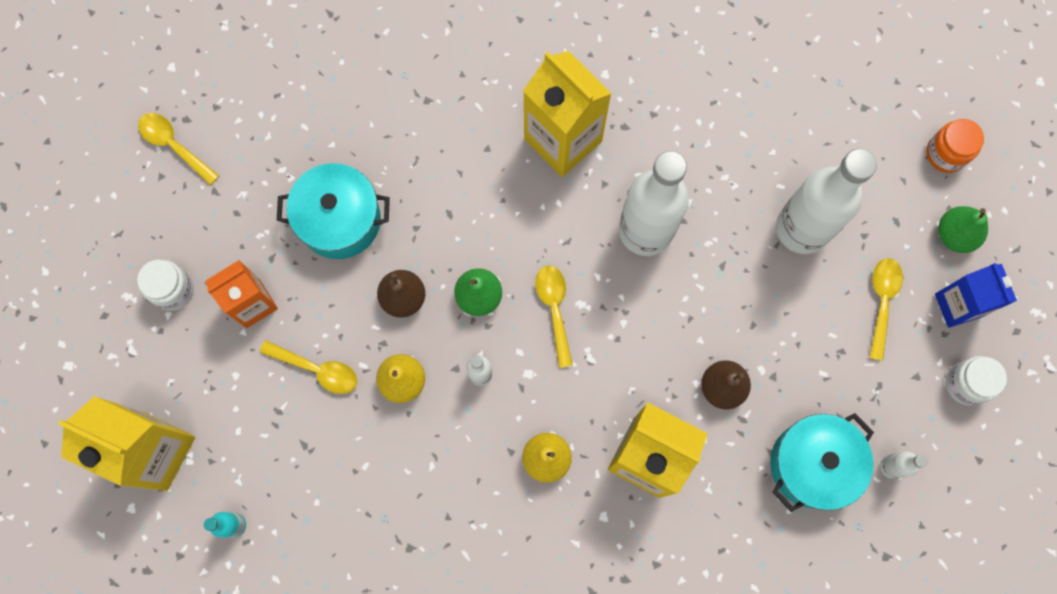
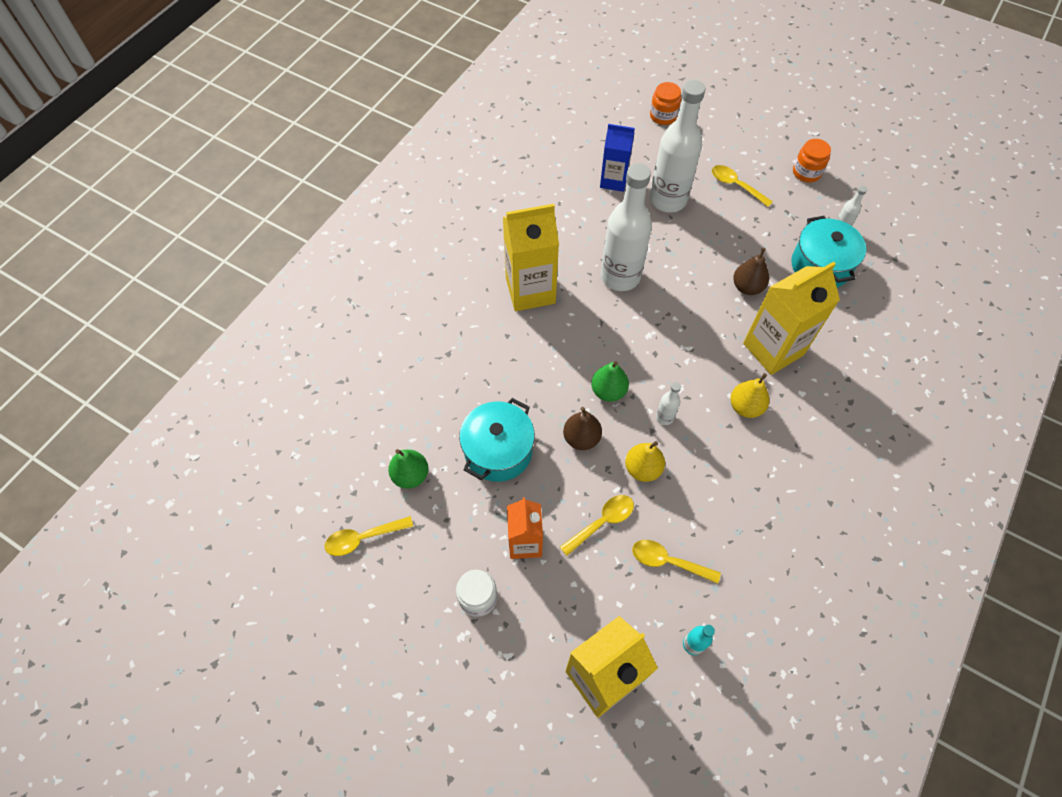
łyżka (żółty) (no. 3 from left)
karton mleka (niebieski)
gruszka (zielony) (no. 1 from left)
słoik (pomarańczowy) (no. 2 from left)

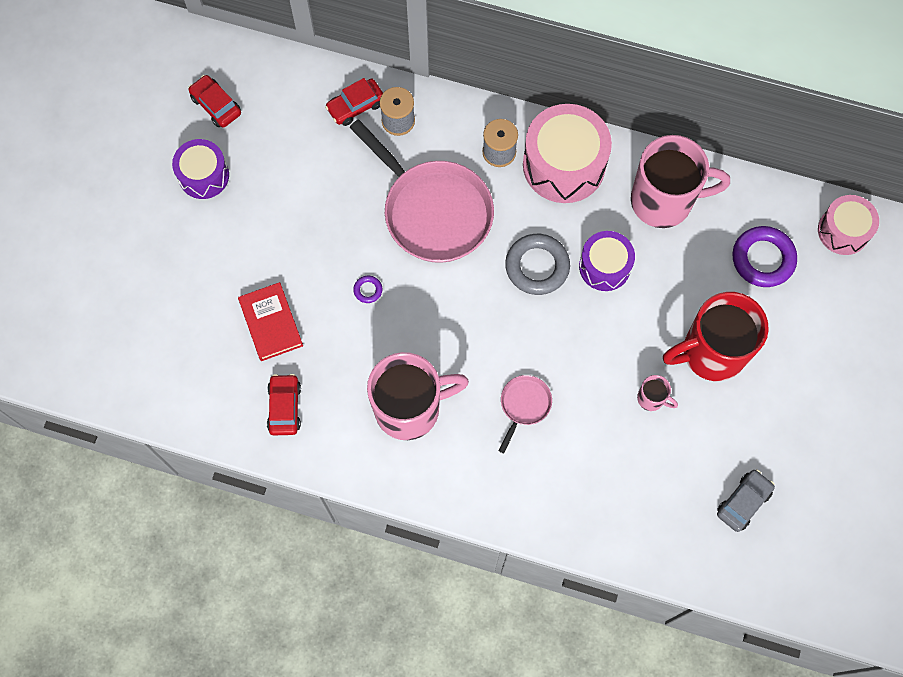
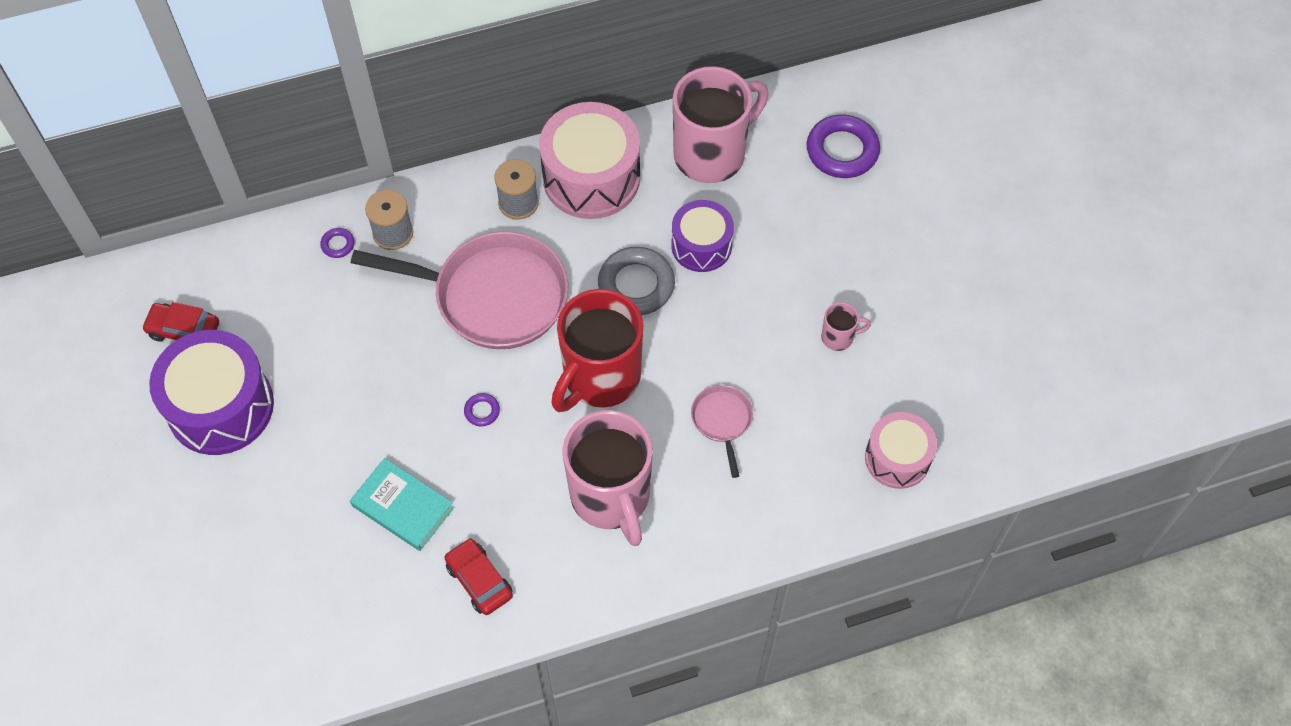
bęben (fioletowy) (no. 1 from left)
książka (turkusowy)
pierścień (fioletowy) (no. 1 from left)
kubek (różowy) (no. 1 from left)
kubek (czerwony)
samochód (szary)
bęben (różowy) (no. 2 from left)

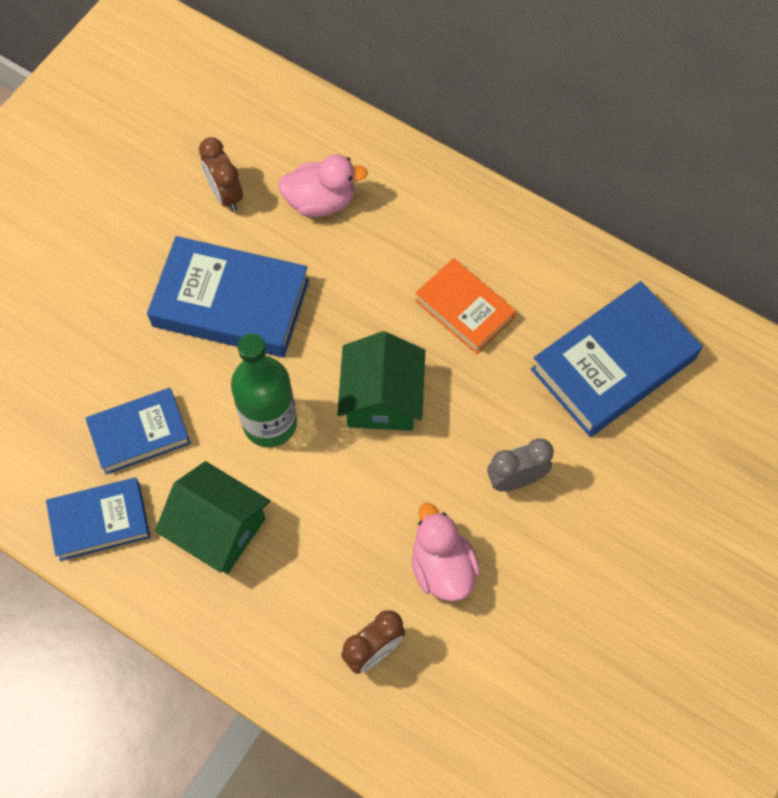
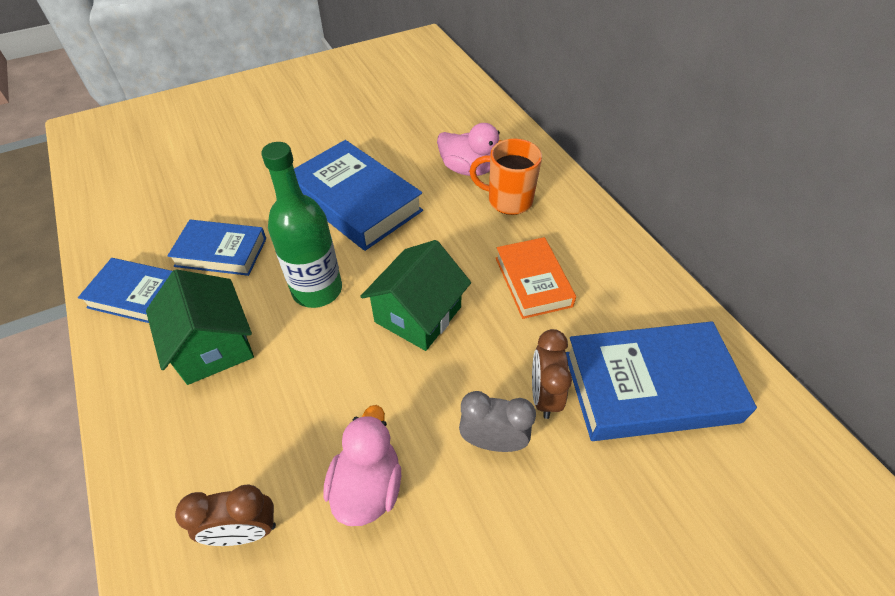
budzik (brązowy) (no. 2 from left)
kubek (pomarańczowy)

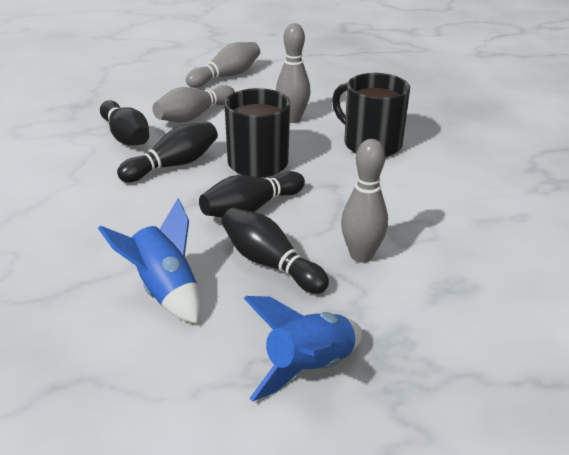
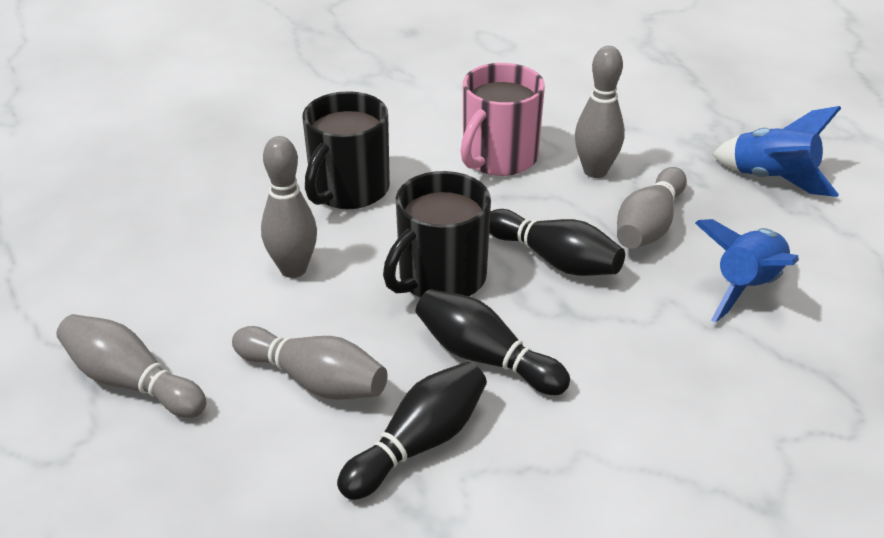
kręgiel (szary) (no. 5 from left)
kubek (różowy)

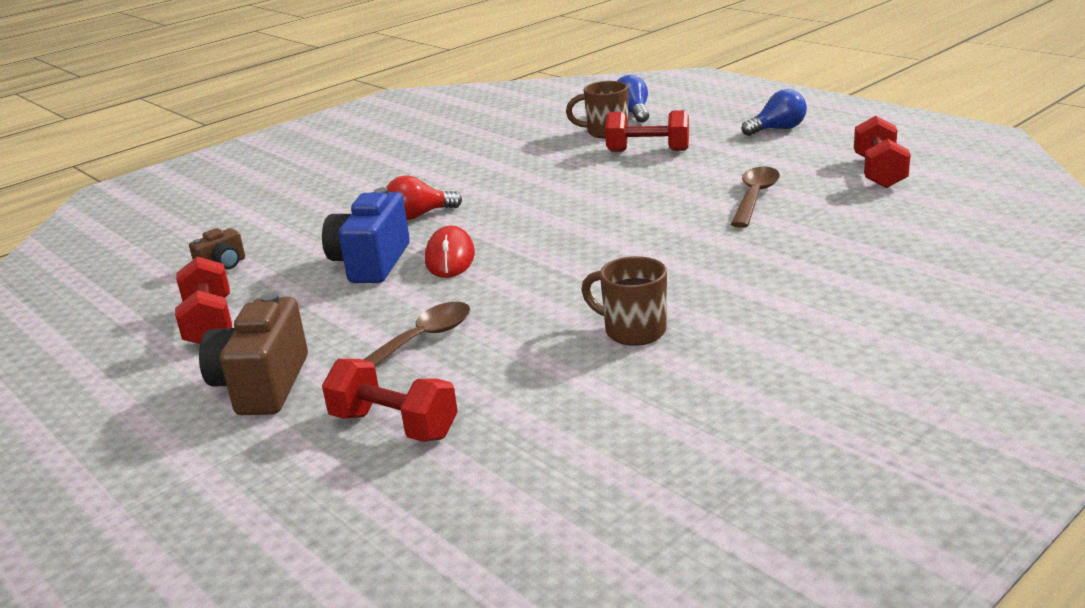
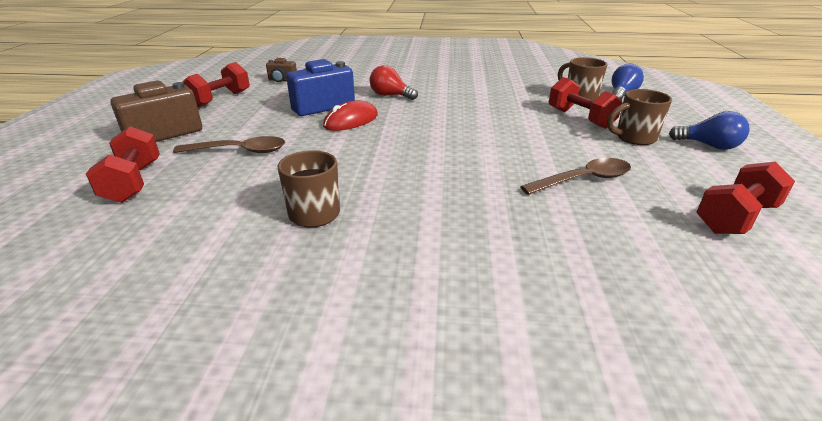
kubek (brązowy) (no. 3 from left)

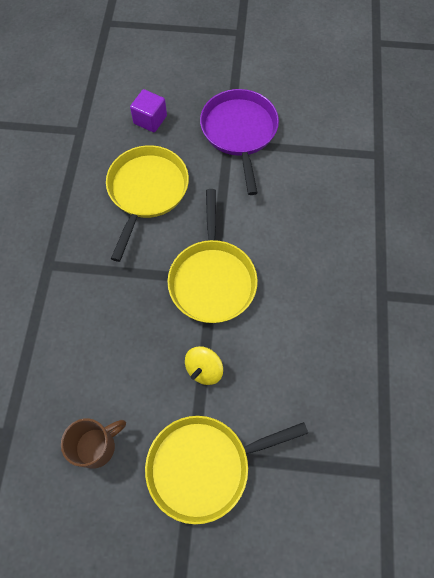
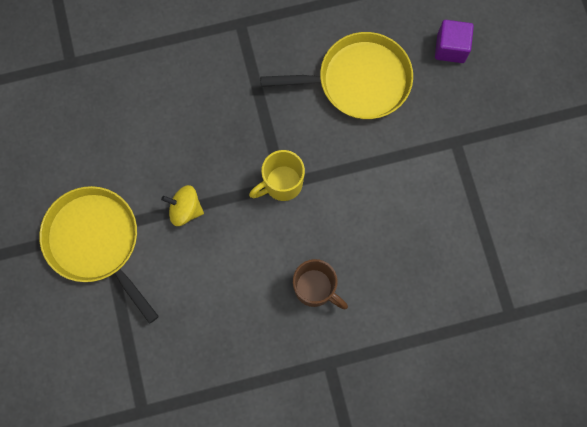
kubek (brązowy)
kubek (żółty)
patelnia (fioletowy)

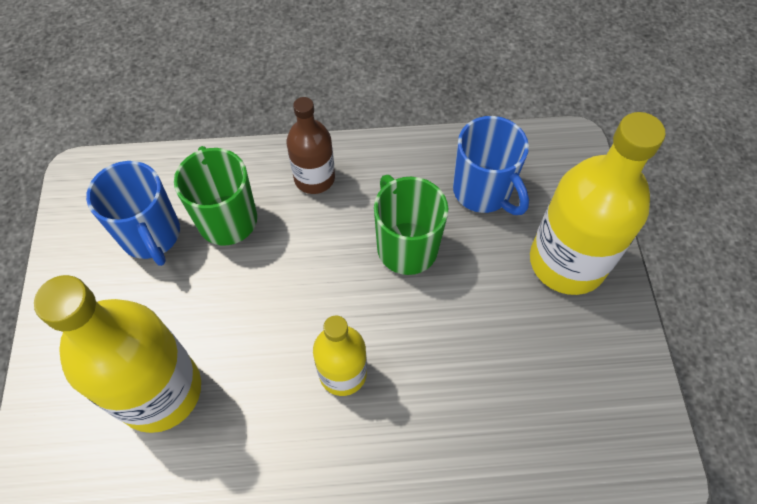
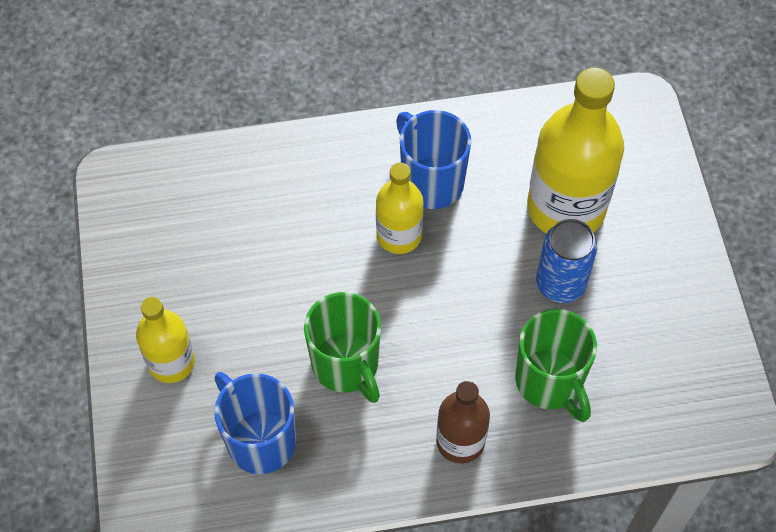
kubek (niebieski) (no. 2 from left)
butelka (żółty) (no. 1 from left)
puszka (niebieski)

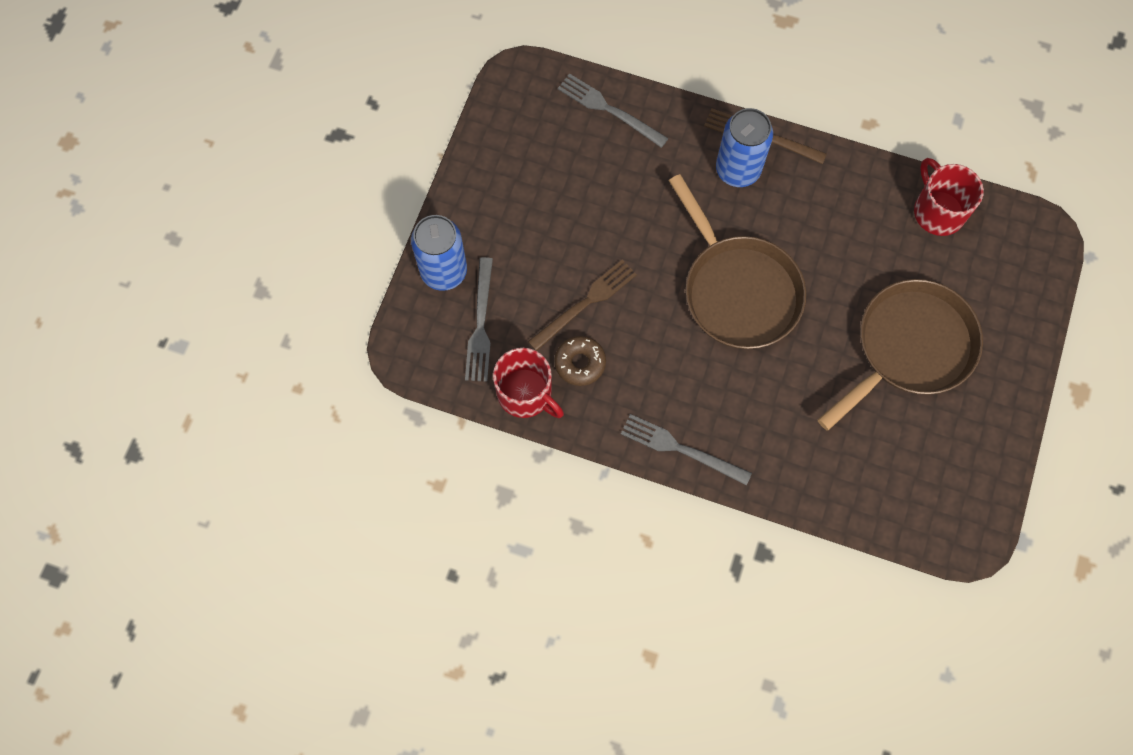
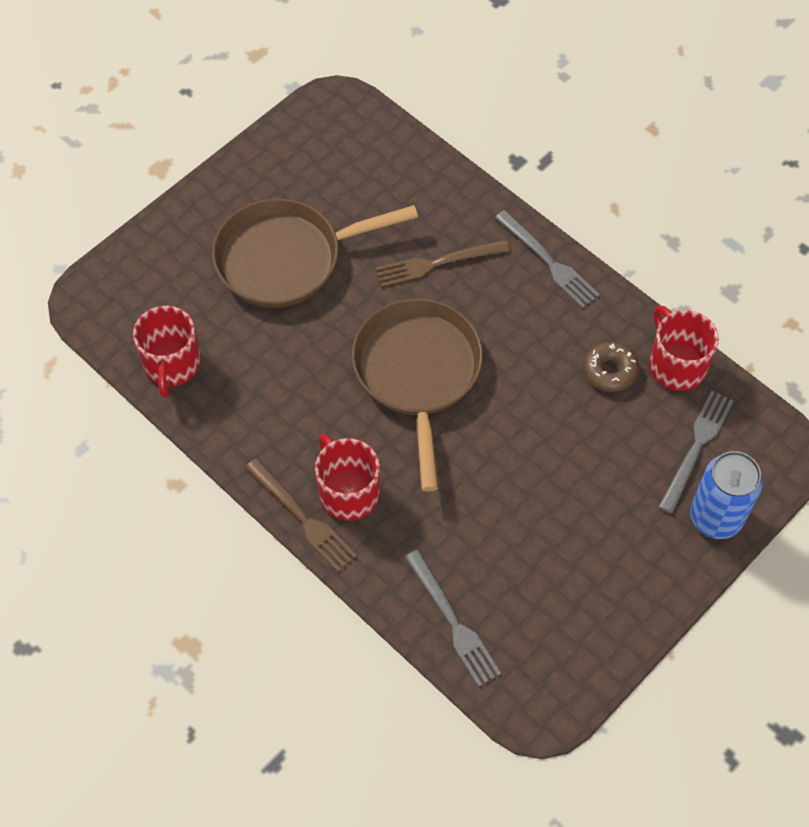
widelec (brązowy) (no. 2 from left)
kubek (czerwony) (no. 2 from left)

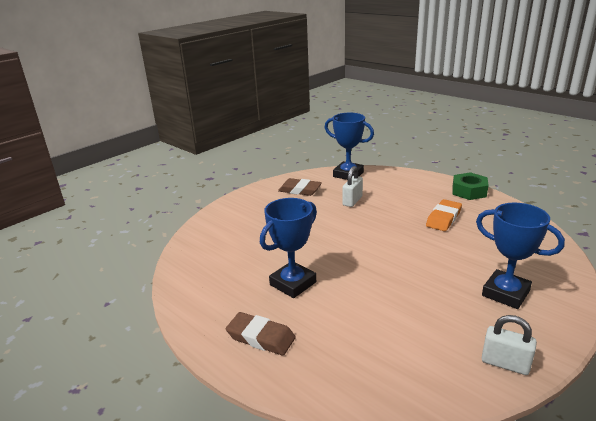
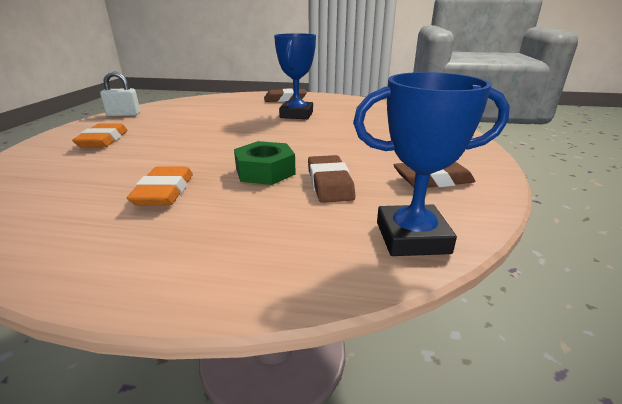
gumka do mazania (brązowy) (no. 2 from left)
nakrętka (zielony)
gumka do mazania (pomarańczowy) (no. 1 from left)

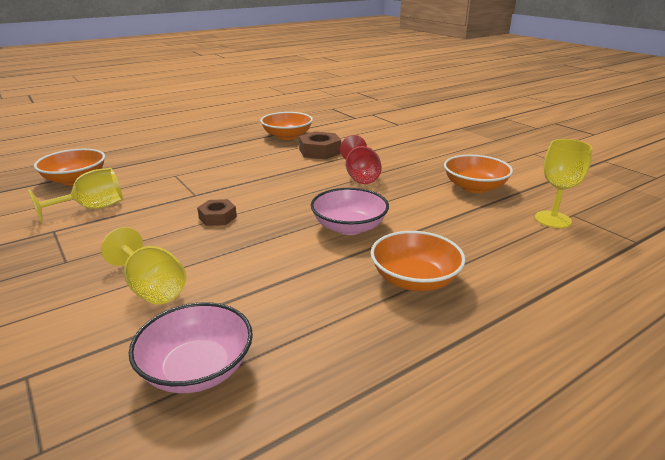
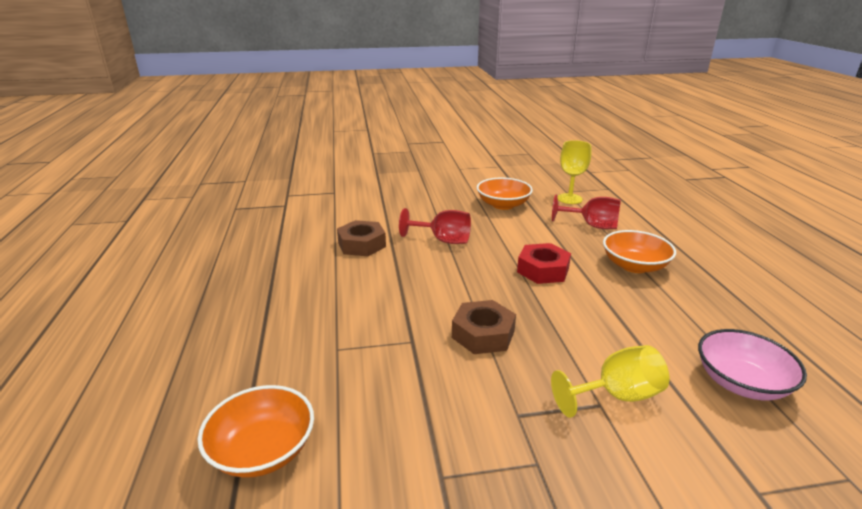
kielich (żółty) (no. 1 from left in the first image)
nakrętka (brązowy) (no. 2 from left)
miska (pomarańczowy) (no. 2 from left in the first image)
nakrętka (czerwony)
kielich (czerwony) (no. 2 from left)

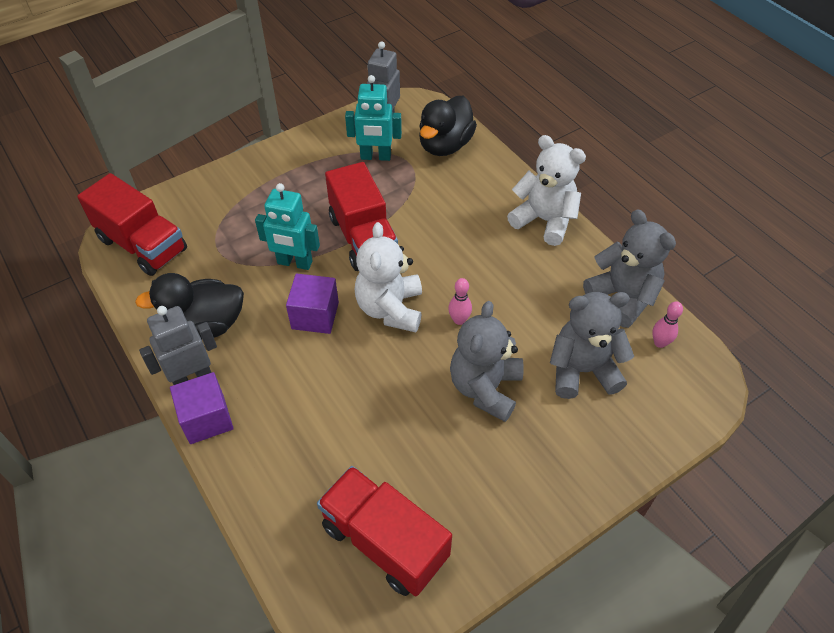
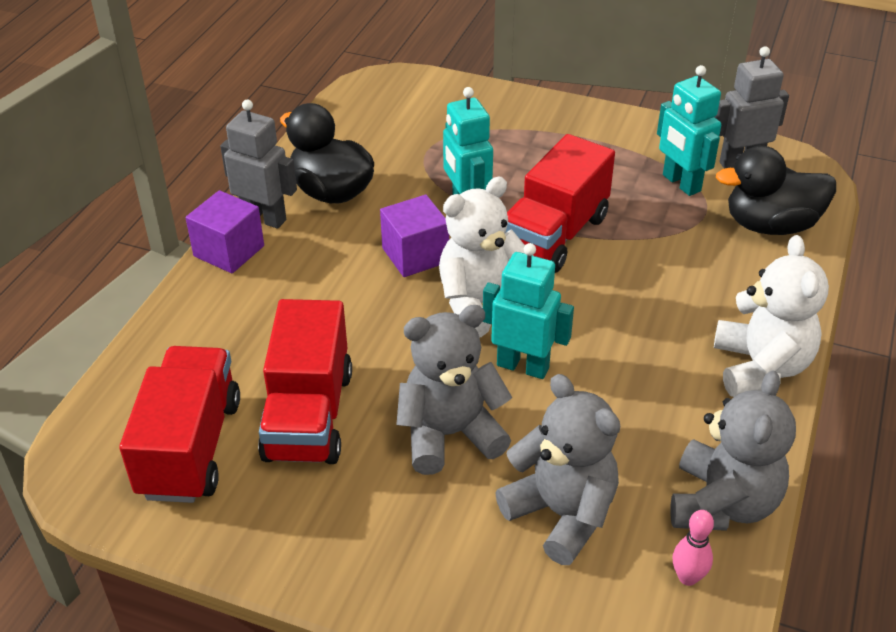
ciężarówka (czerwony) (no. 2 from left)
robot (turkusowy) (no. 2 from left)

